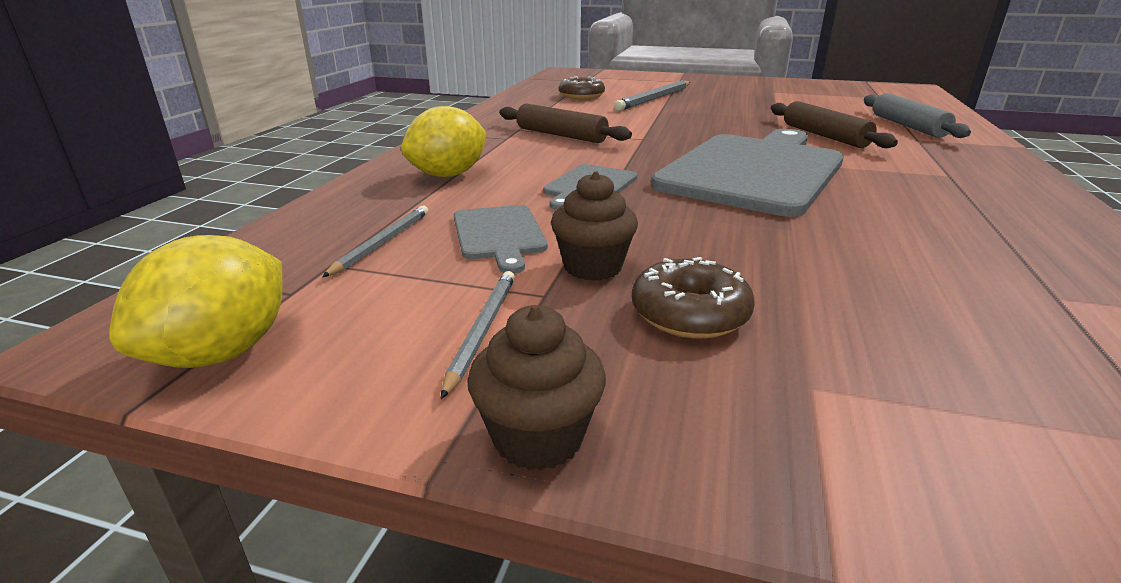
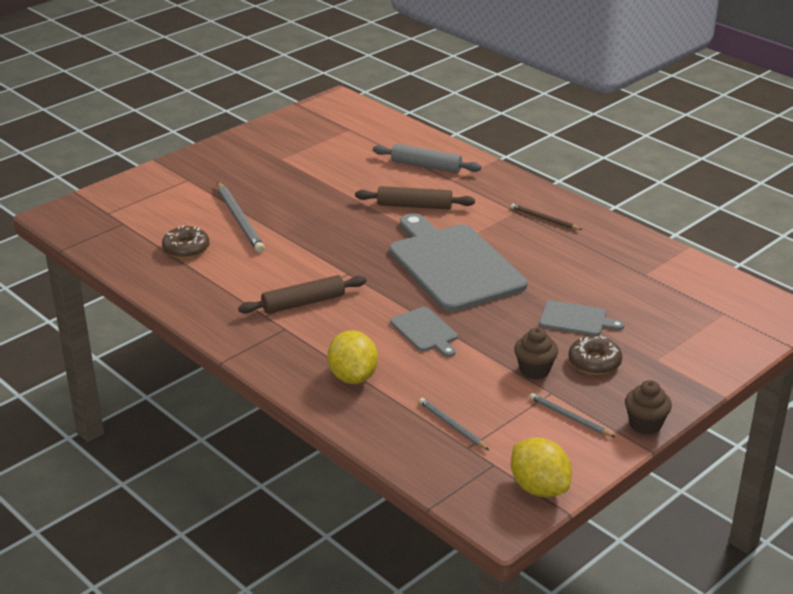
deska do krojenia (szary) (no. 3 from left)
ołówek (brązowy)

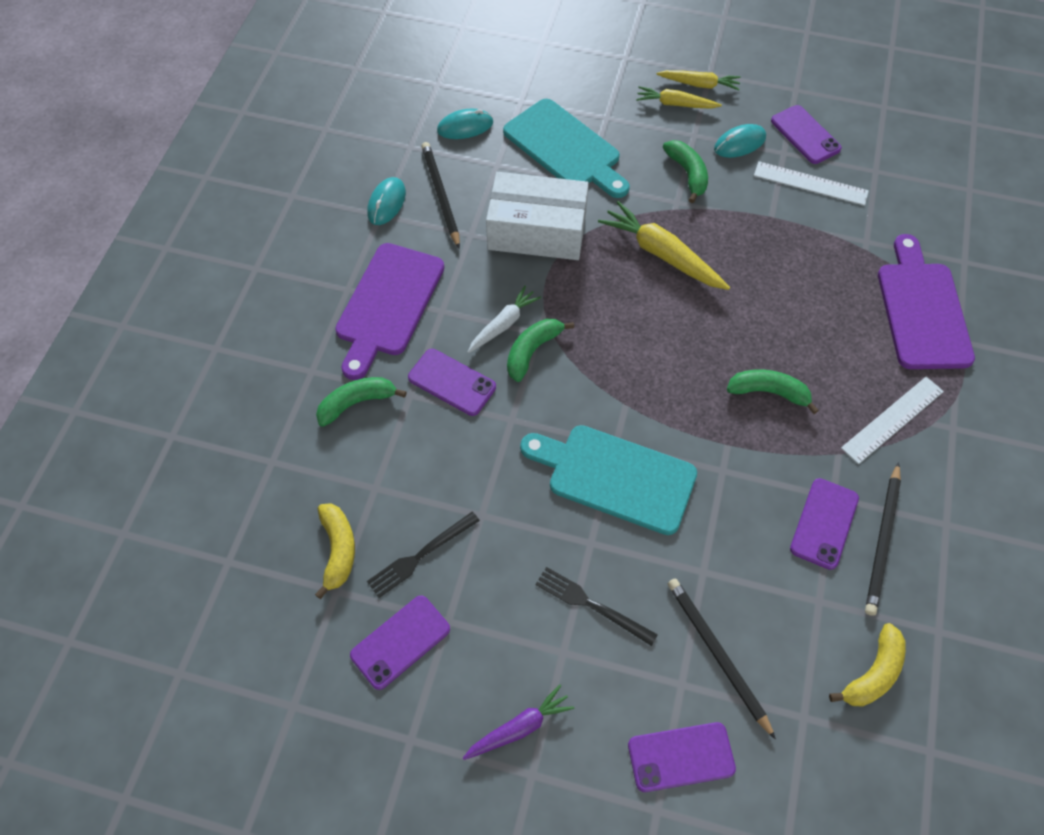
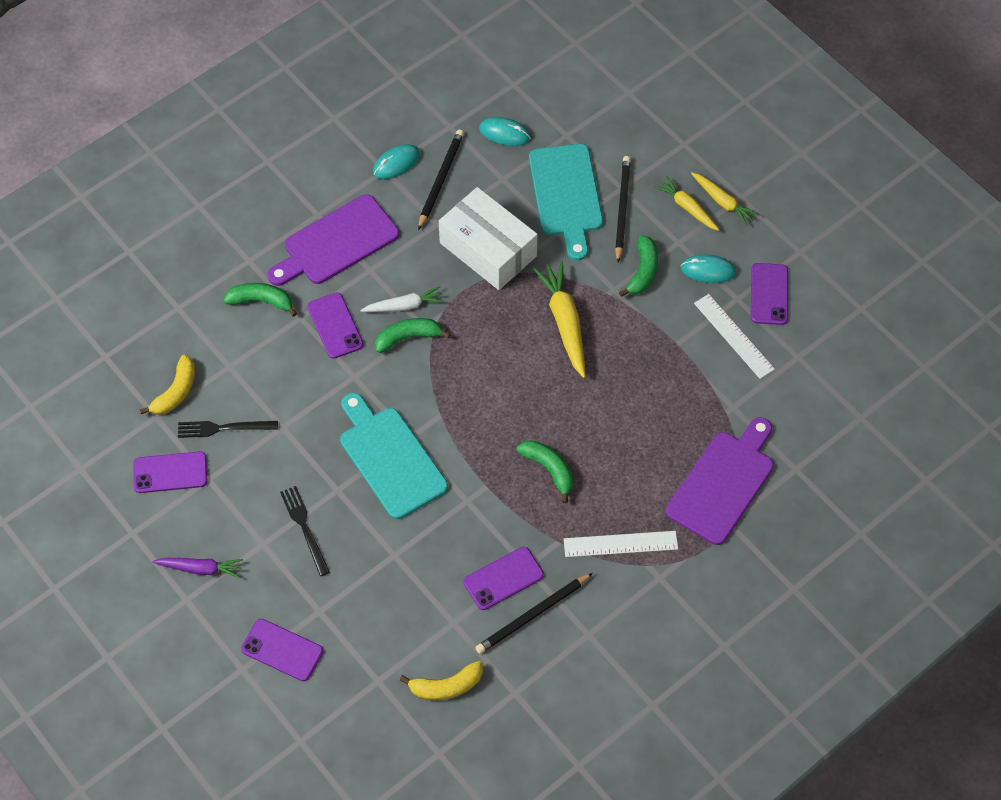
ołówek (czarny) (no. 3 from left)

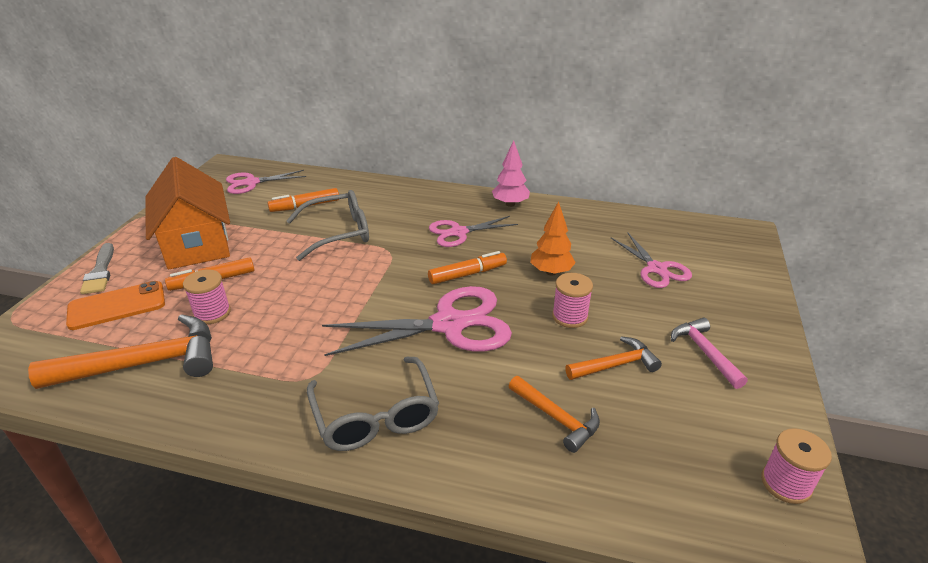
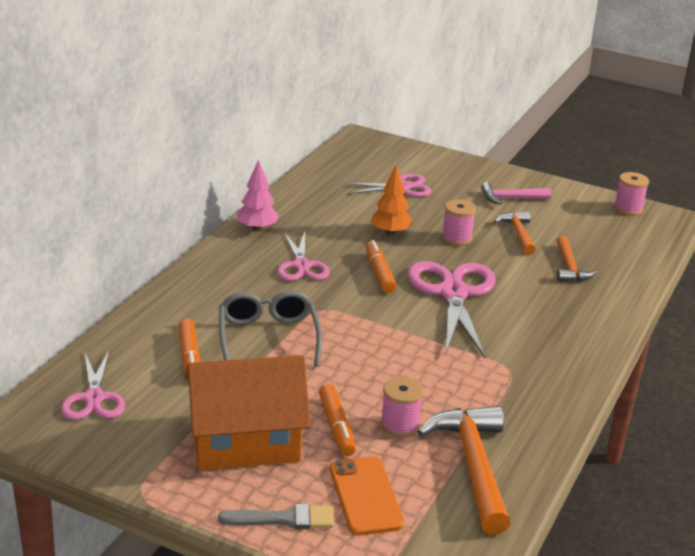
okulary (szary) (no. 2 from left in the first image)
młotek (pomarańczowy) (no. 3 from left)

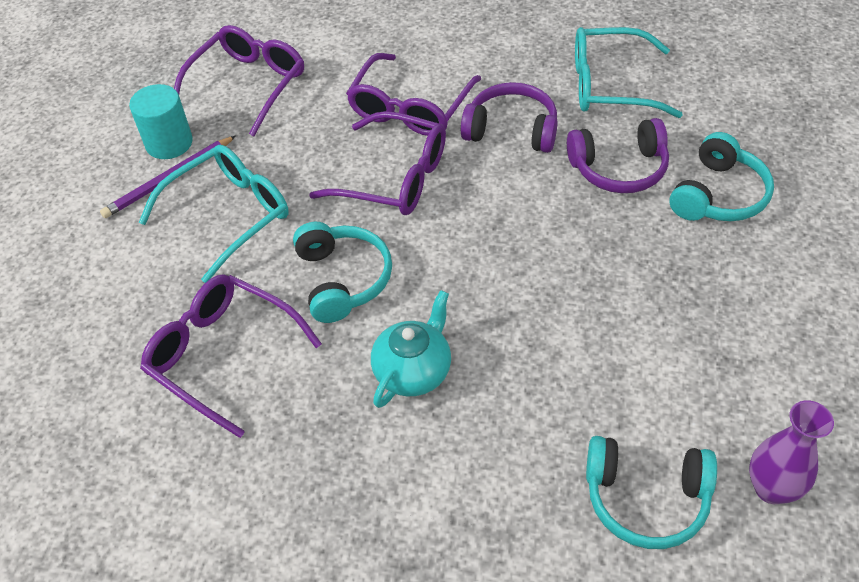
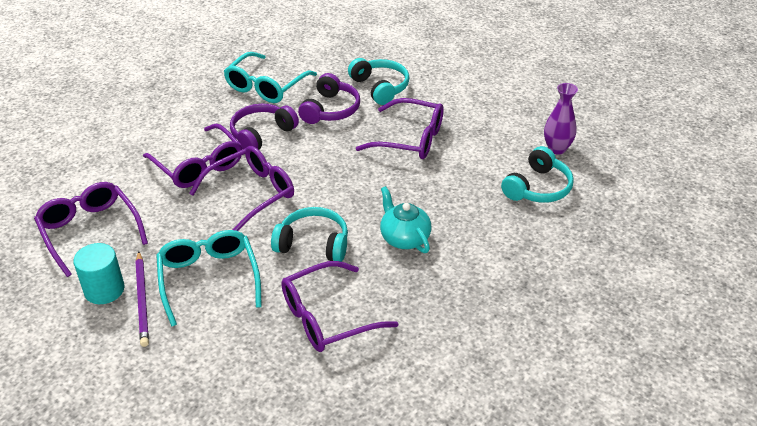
okulary (fioletowy) (no. 5 from left)

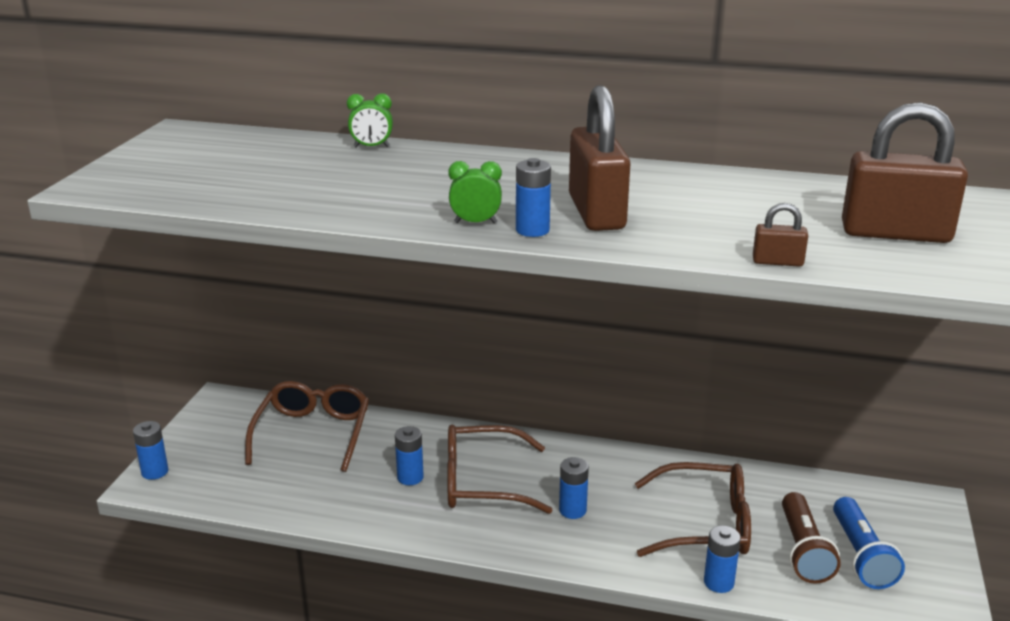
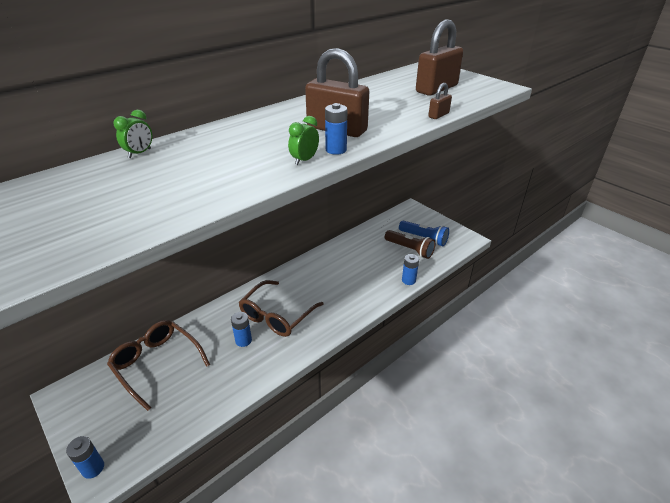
bateria (niebieski) (no. 4 from left in the first image)
okulary (brązowy) (no. 3 from left in the first image)

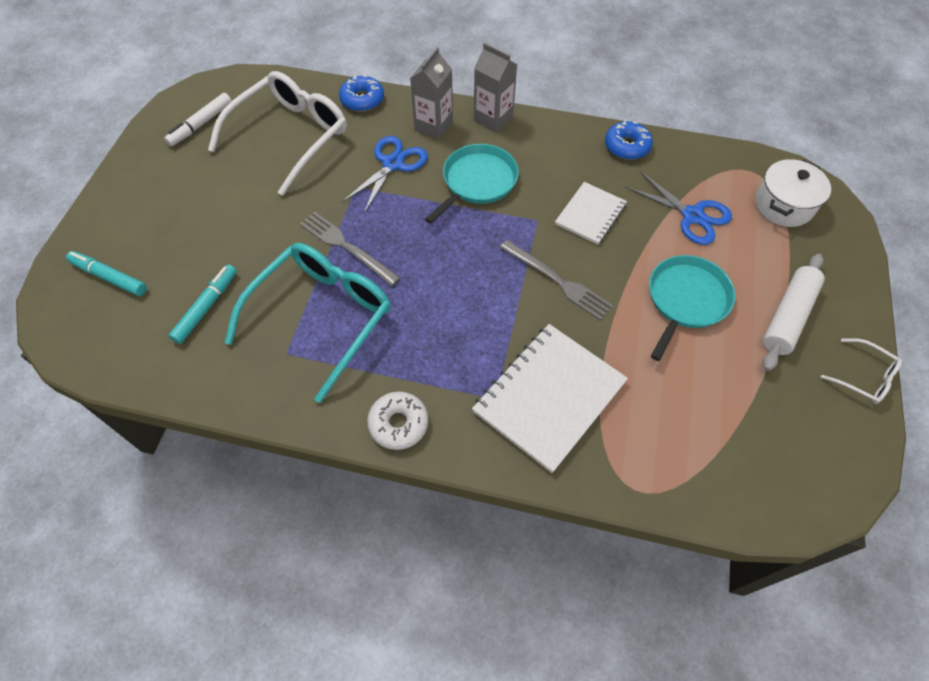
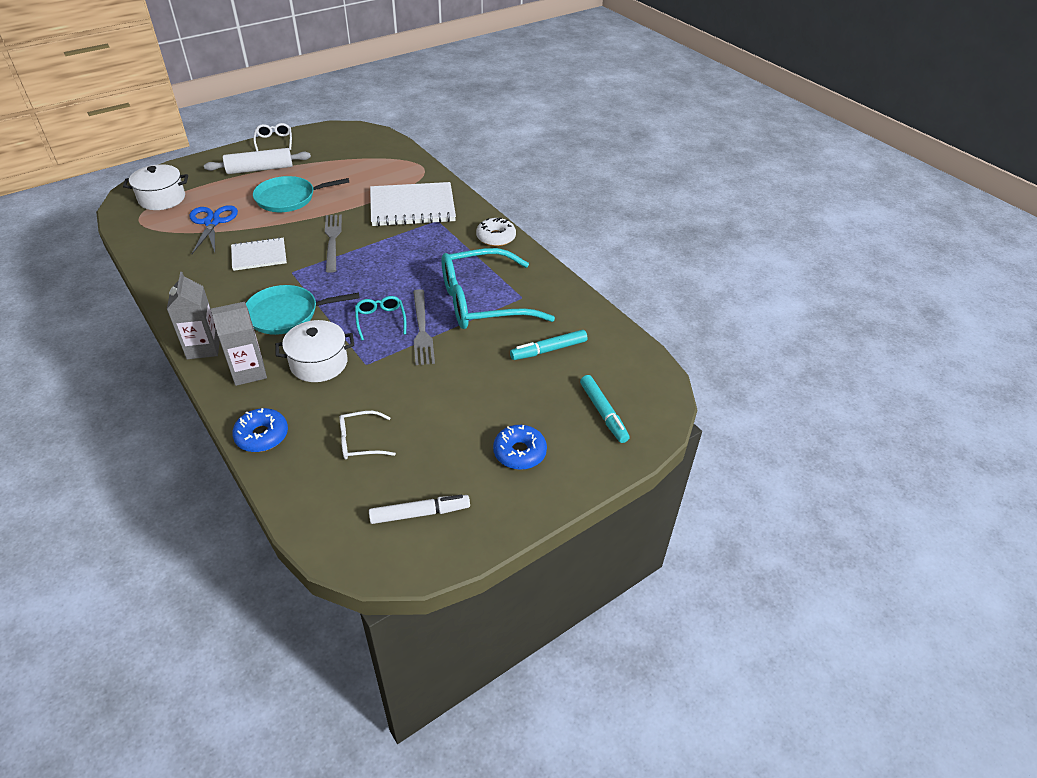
okulary (biały) (no. 2 from left)
garnek (biały) (no. 2 from left)
donut (niebieski) (no. 2 from left)
okulary (turkusowy) (no. 1 from left)

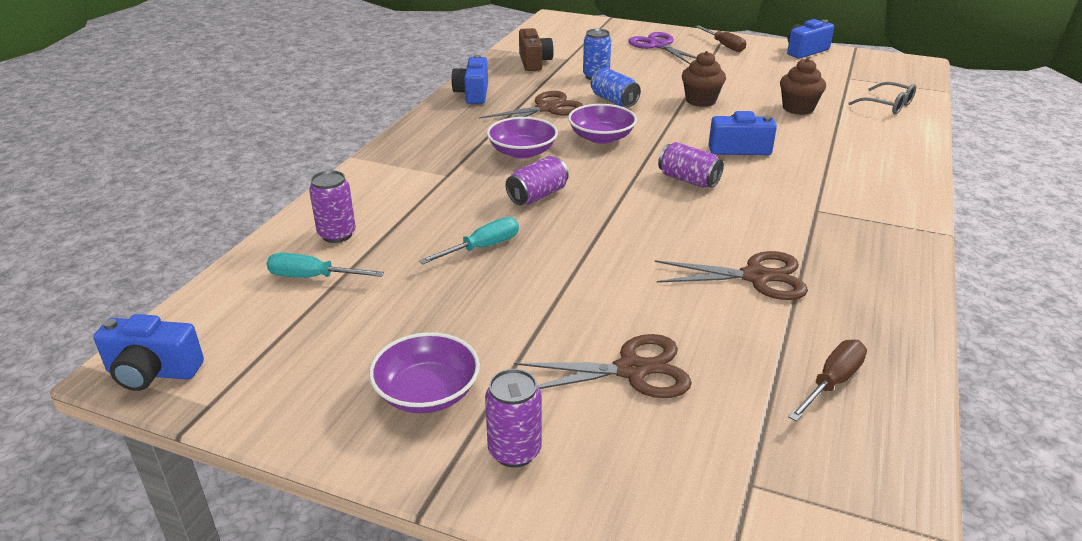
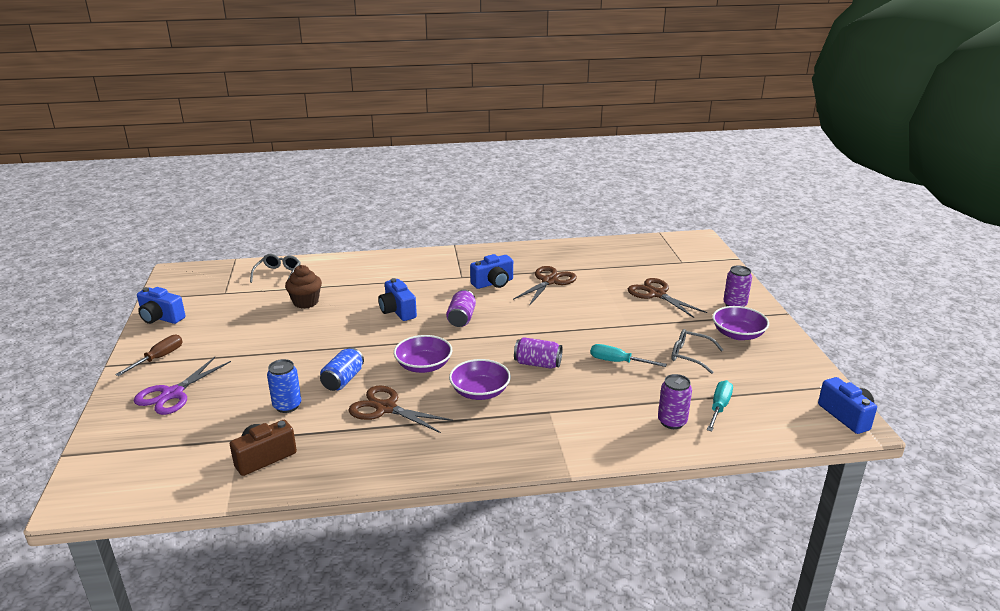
śrubokręt (turkusowy) (no. 2 from left)
aparat fotograficzny (niebieski) (no. 3 from left)
nożyczki (brązowy) (no. 2 from left)
muffinka (brązowy) (no. 1 from left in the first image)
śrubokręt (brązowy) (no. 2 from left in the first image)
okulary (szary) (no. 2 from left)

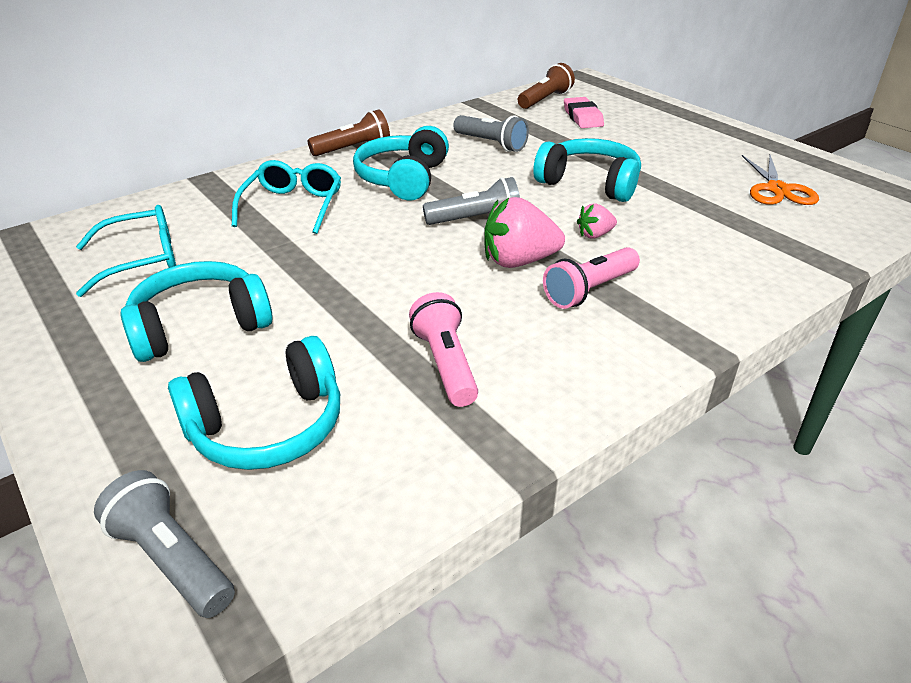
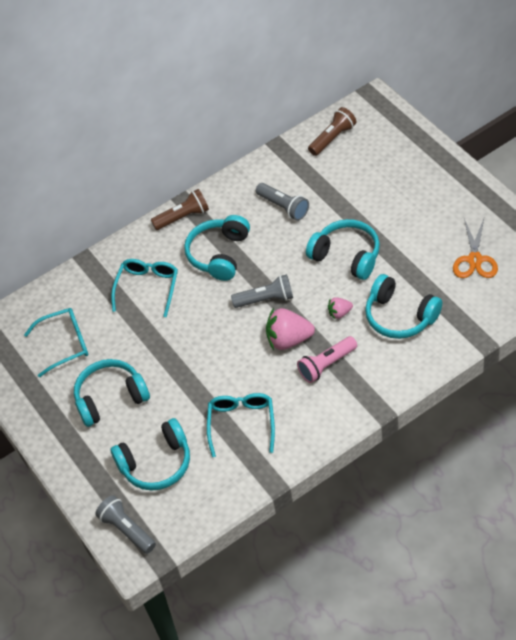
okulary (turkusowy) (no. 3 from left)
gumka do mazania (różowy)
słuchawki (turkusowy) (no. 5 from left)

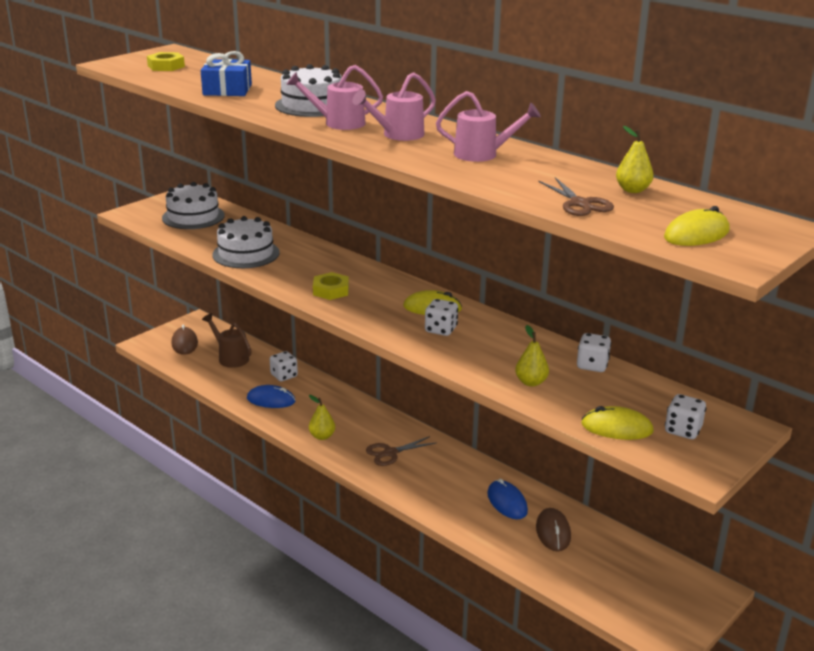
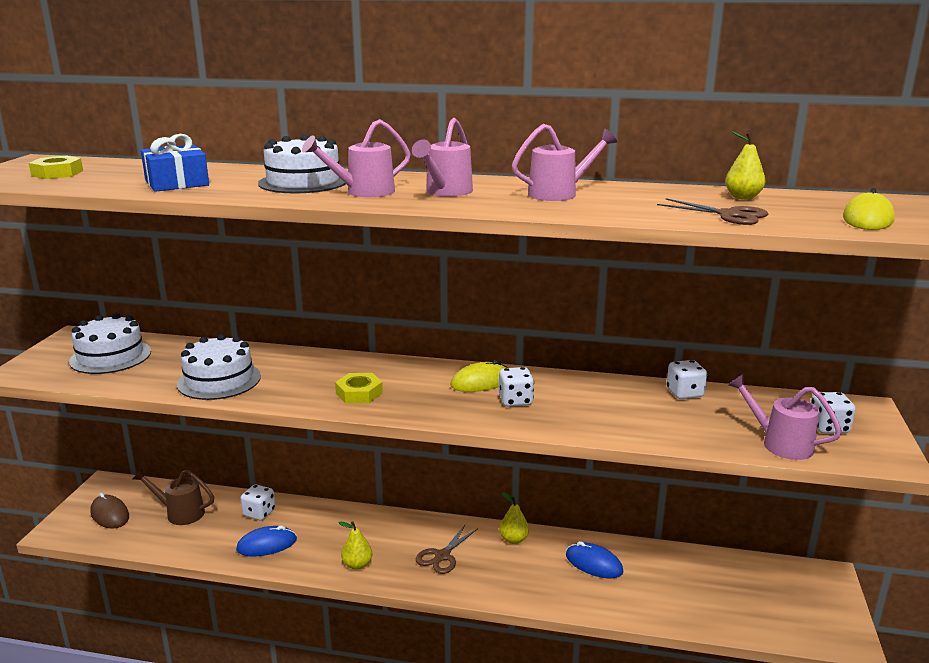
gruszka (żółty) (no. 2 from left)
myszka (brązowy) (no. 2 from left in the first image)
konewka (różowy) (no. 4 from left)

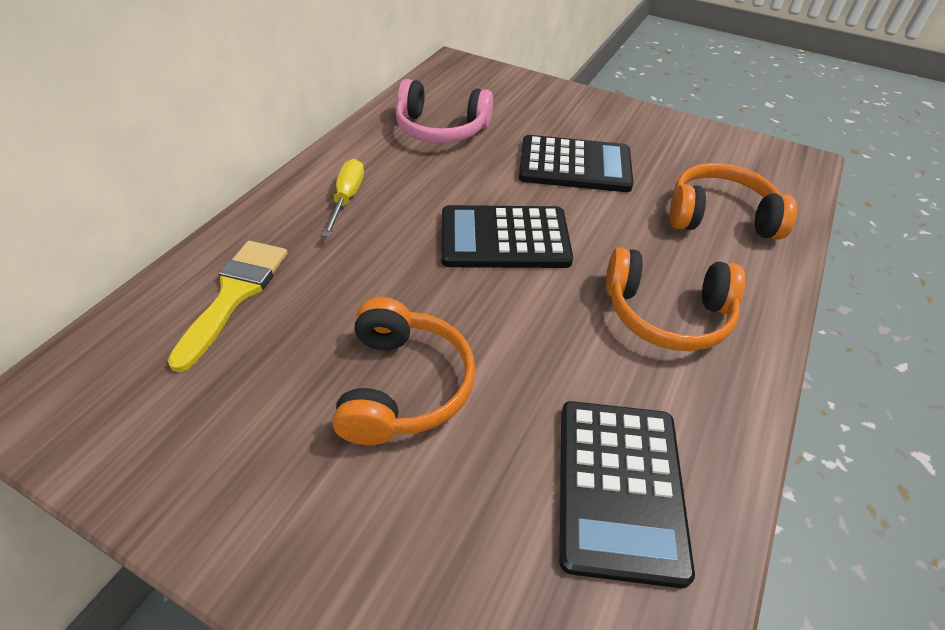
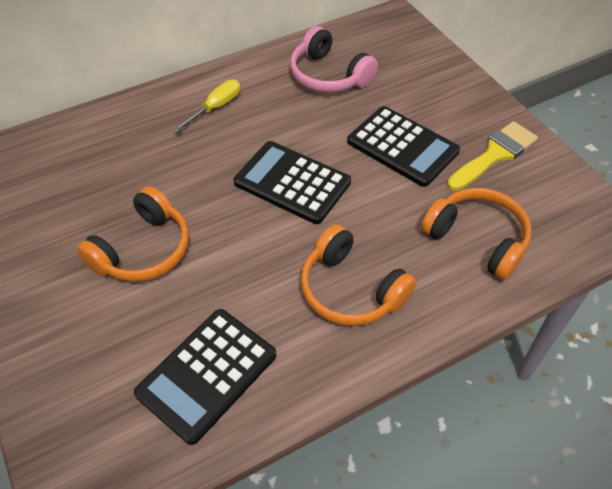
pędzel (żółty)

